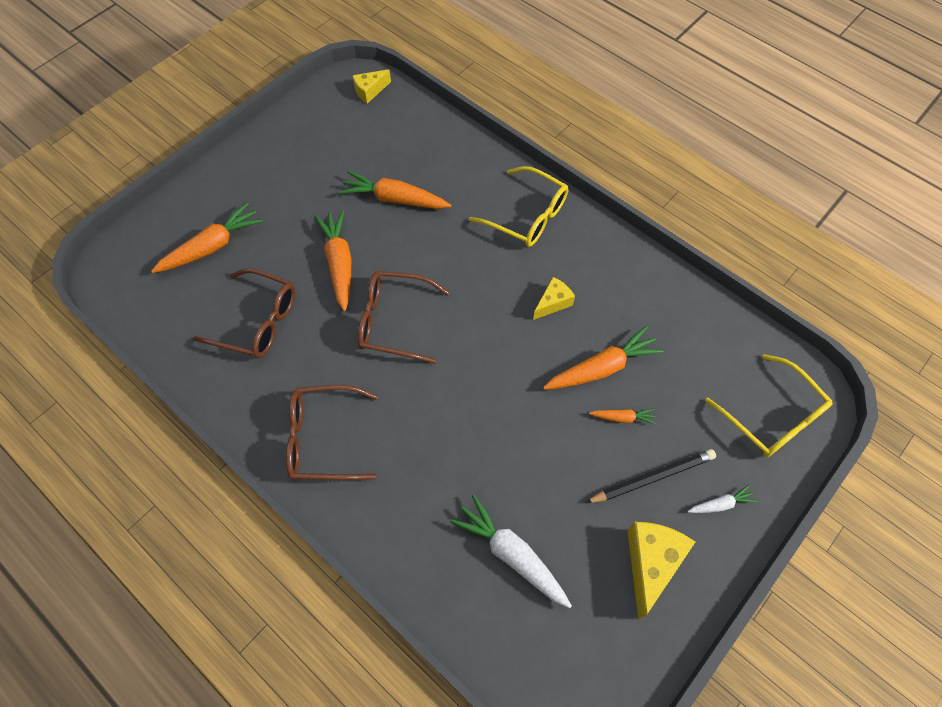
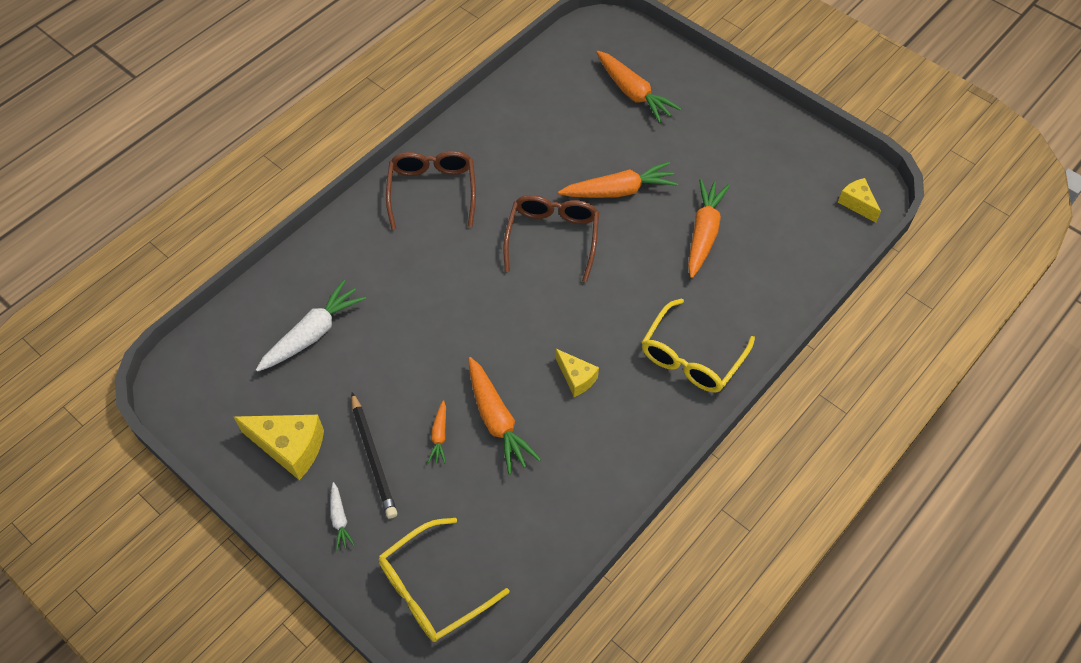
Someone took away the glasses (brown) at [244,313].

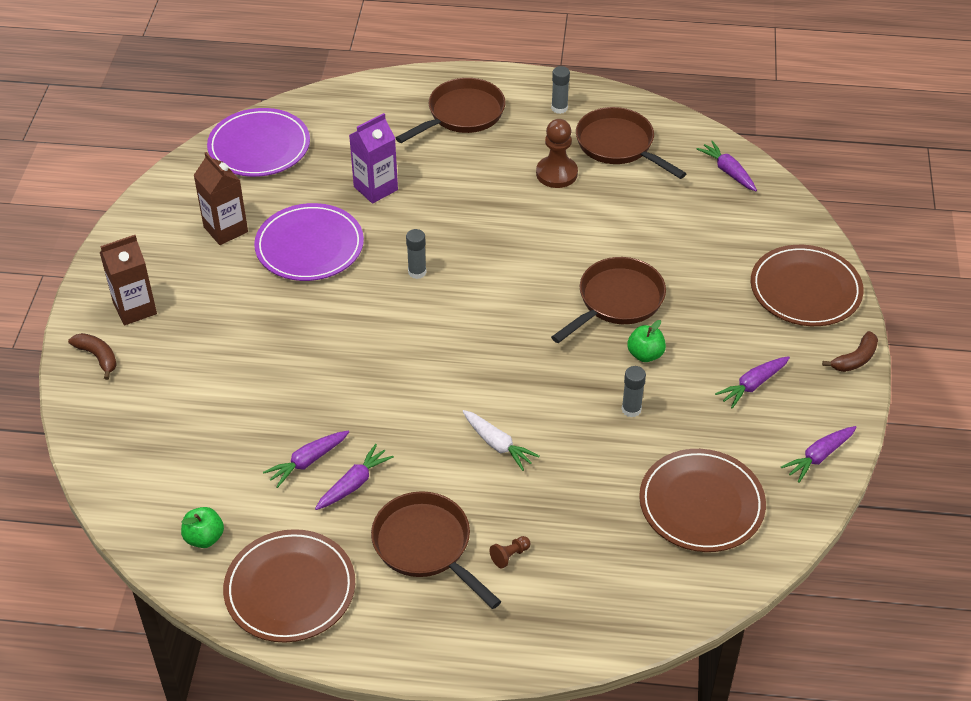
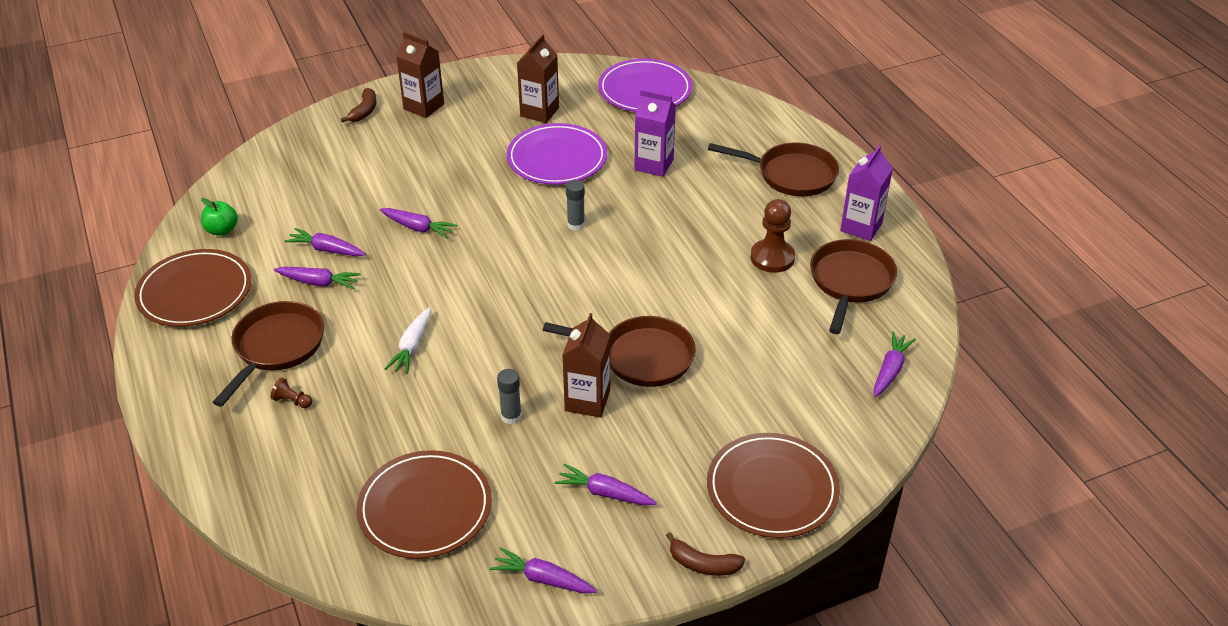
Someone swapped the glue (grey) at [560,90] for the juice carton (violet) at [866,193].
Someone swapped the apple (emerald) at [646,341] for the juice carton (brown) at [586,365].
Someone put down the carrot (violet) at [418,223].

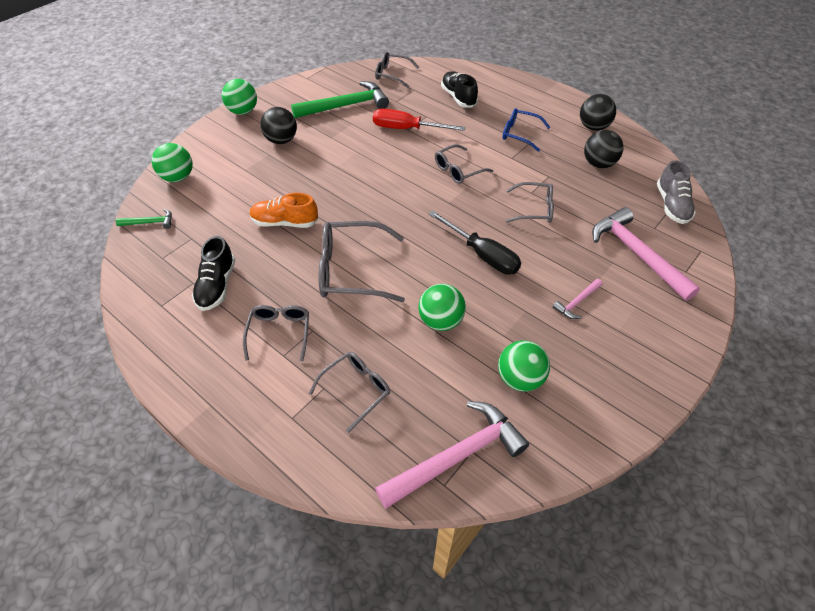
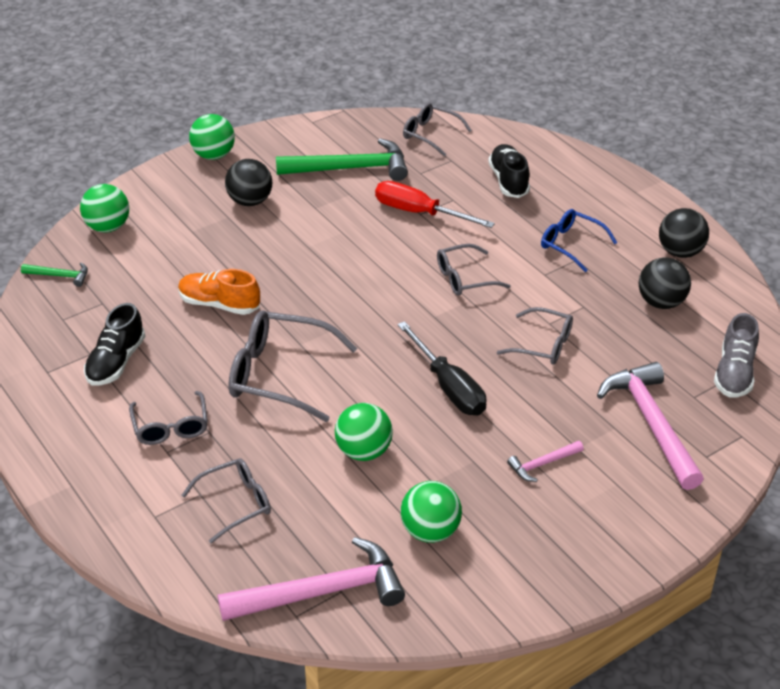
Someone rotated the glasses (grey) at [276,333] by 150 degrees clockwise.

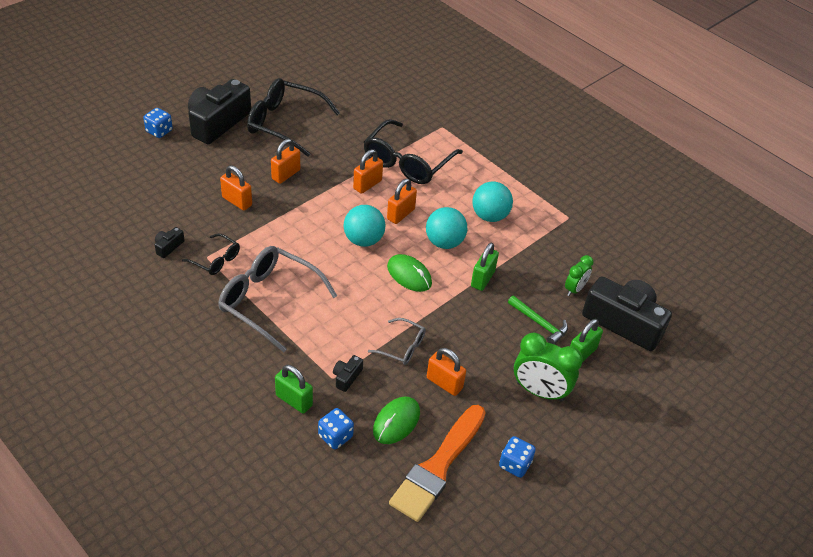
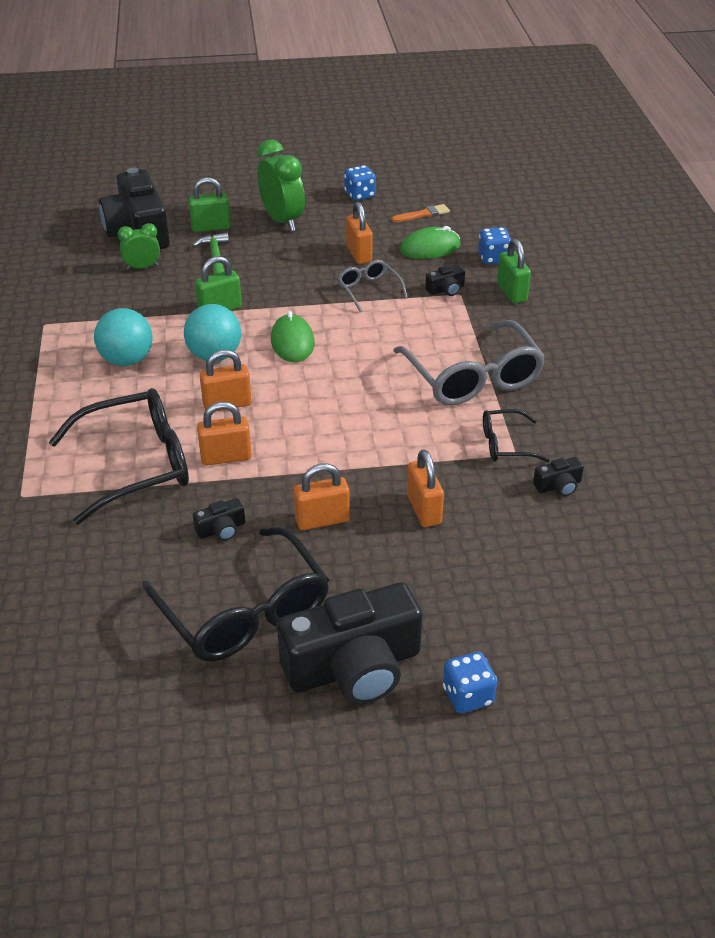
Someone took away the play ball (teal) at [365,226].
Someone rotated the glasses (jet-black) at [211,254] by 75 degrees counterclockwise.
Someone scaled the brush (bright orange) at [437,463] by 0.42.
Someone put down the photo camera (jet-black) at [219,519].

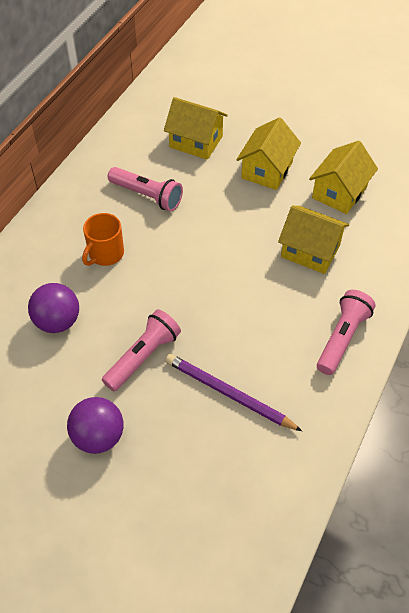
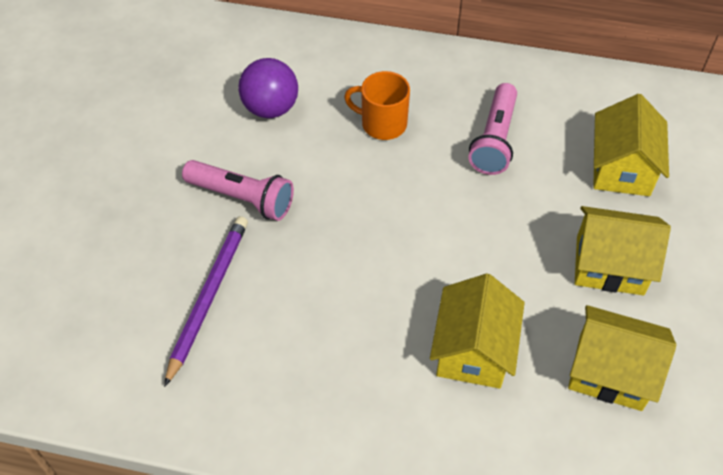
Someone took away the torch (pink) at [346,332].
Someone took away the play ball (violet) at [95,425].

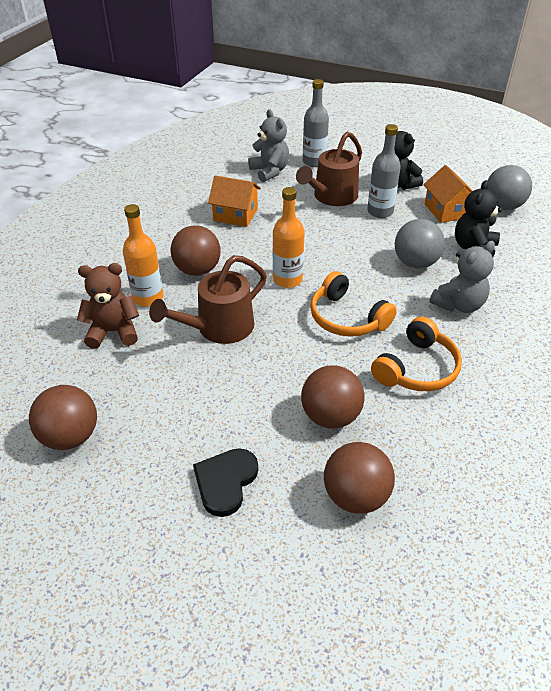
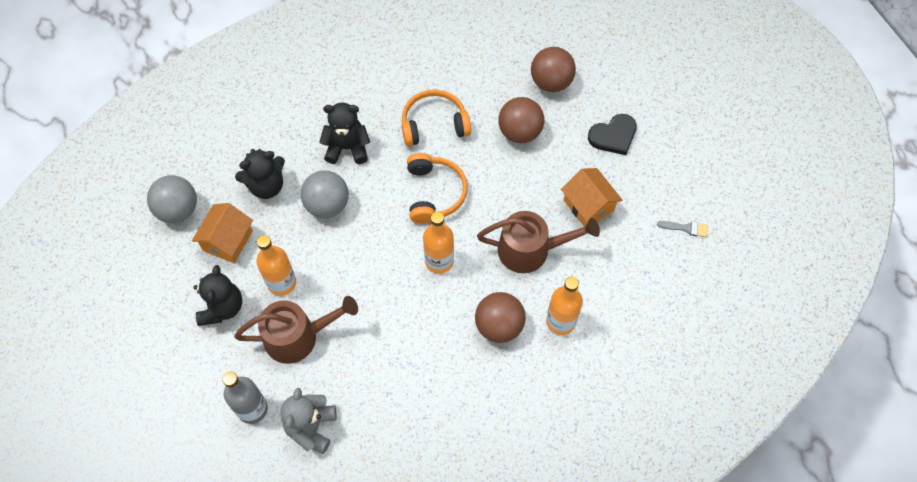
Someone repainted the bottle (grey) at [384,171], which became the bottle (bright orange) at [276,265].
Someone carried the cottage (bright orange) from [234,201] to [592,197].
Someone repainted the teddy (grey) at [462,277], which became the teddy (jet-black) at [344,133].
Someone took away the teddy (brown) at [108,306].
Someone swapped the play ball (brown) at [63,417] for the brush (grey) at [682,229].

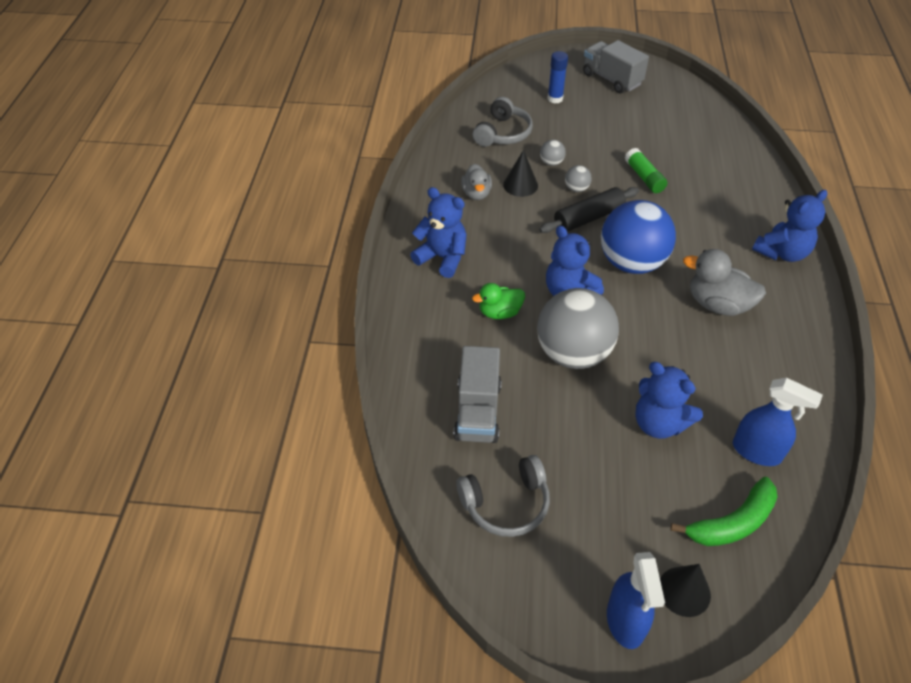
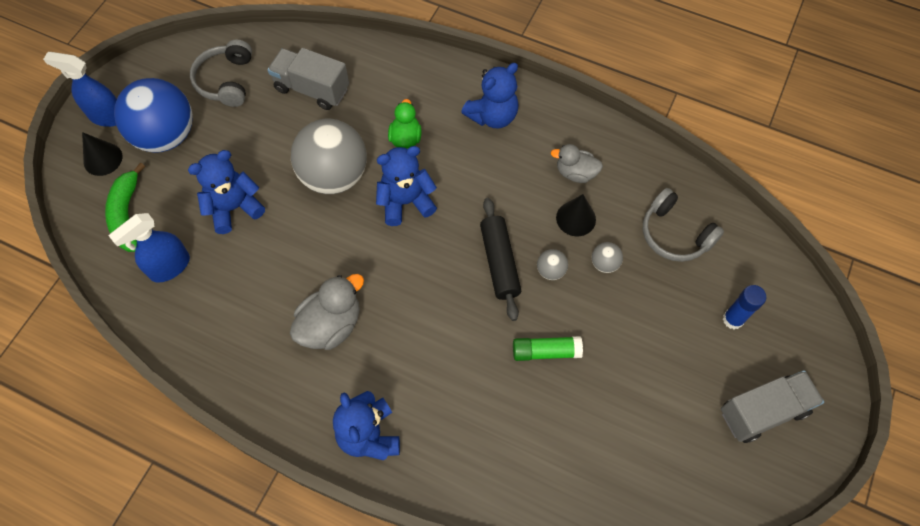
Someone carried the play ball (blue) from [638,237] to [153,115].

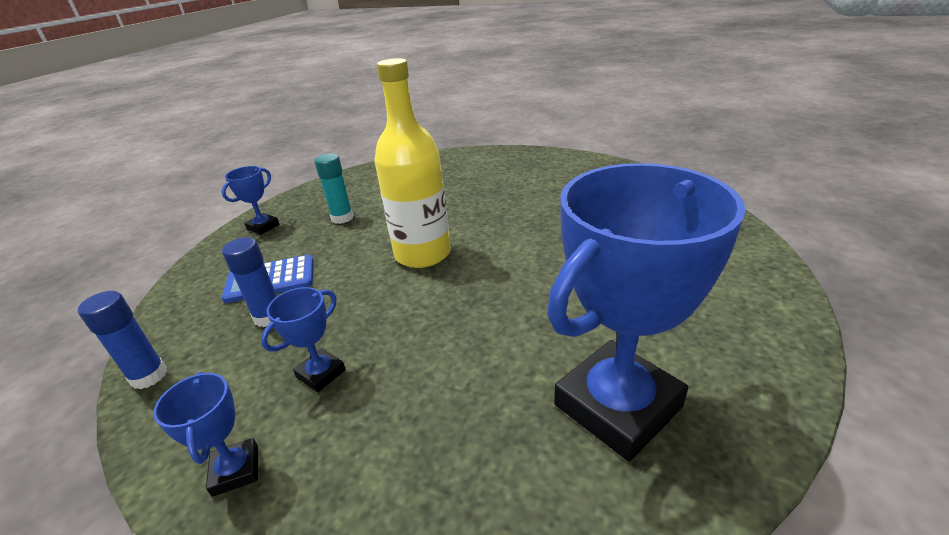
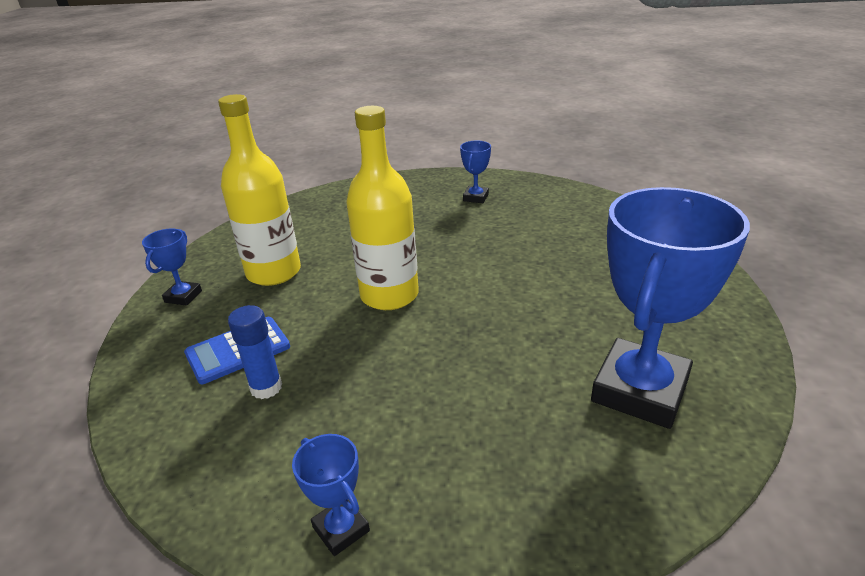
Someone swapped the glue (teal) at [333,188] for the bottle (bright yellow) at [259,190].
Someone carried the award cup (blue) from [303,339] to [475,172].
Someone took away the glue (blue) at [122,340].

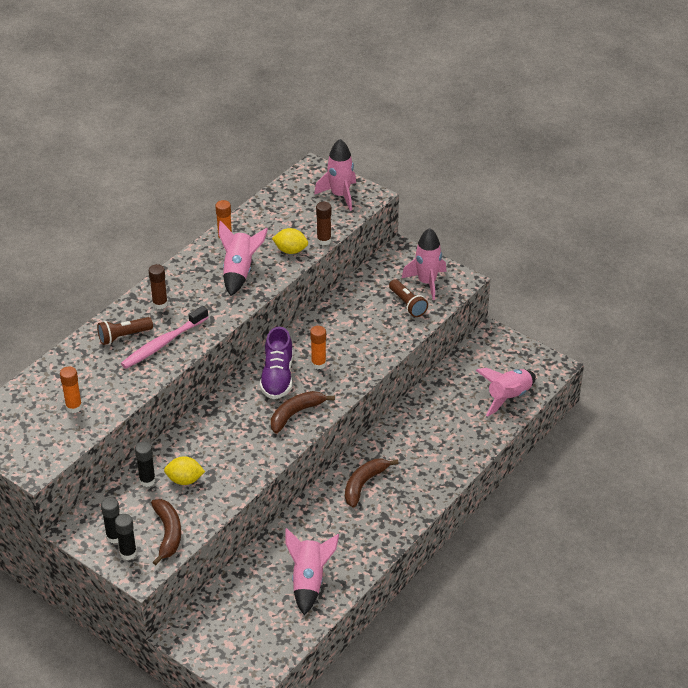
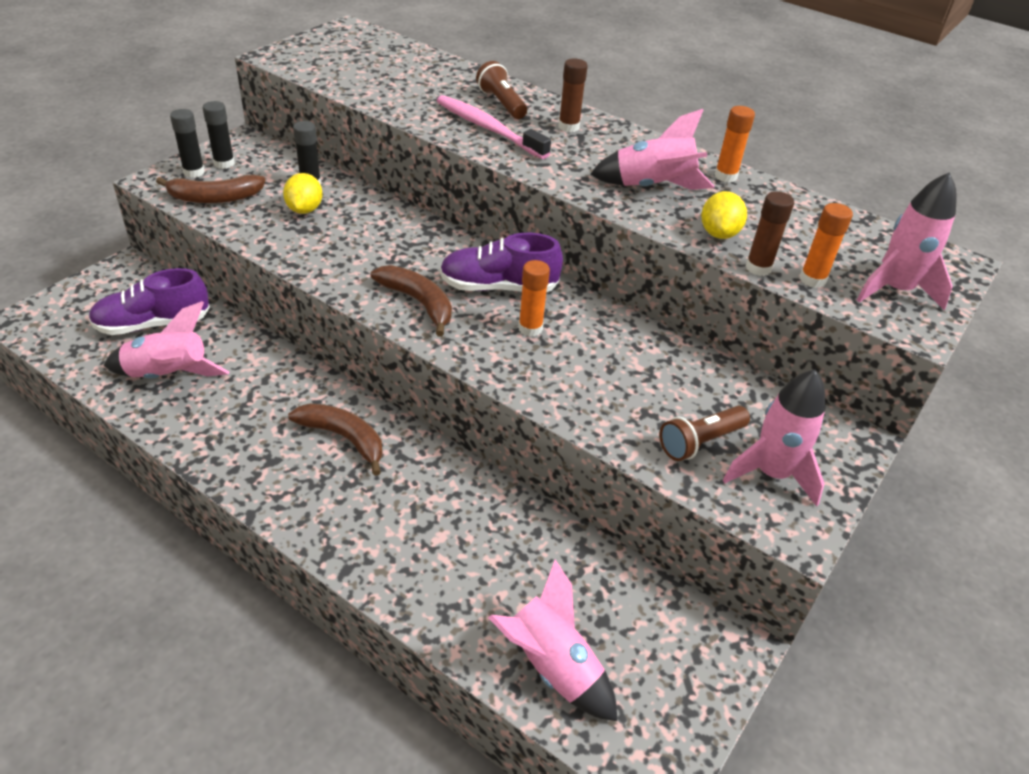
Someone carried the glue (bright orange) from [71,389] to [826,245].
Someone put down the shoe (violet) at [149,301].

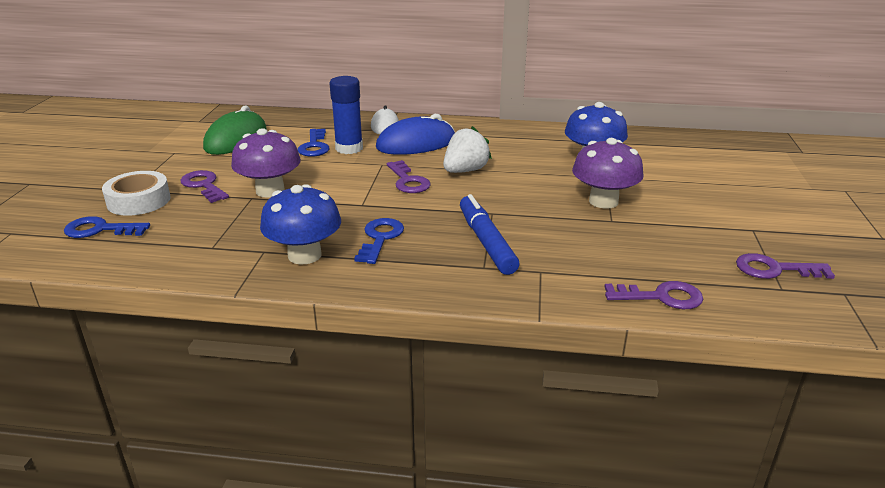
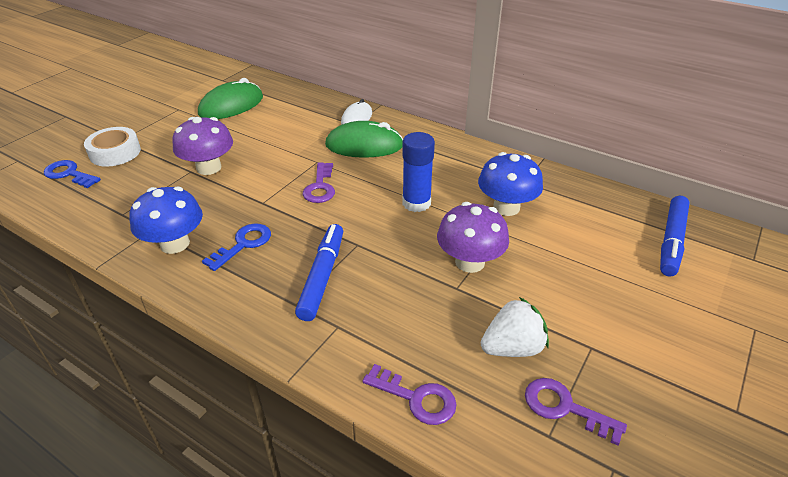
Someone carried the glue (blue) from [346,115] to [418,172].
Someone repainted the mouse (blue) at [415,134], which became the mouse (emerald) at [364,139].
Someone carried the berry (snow-white) from [467,149] to [515,327].
Someone took away the key (blue) at [313,143].
Someone took away the key (violet) at [204,186].
Someone put down the marker (blue) at [675,236].

